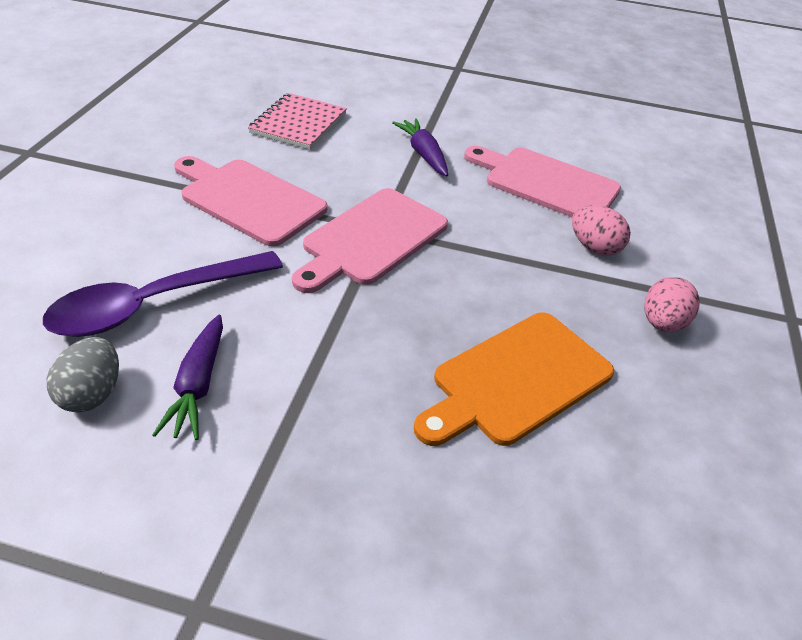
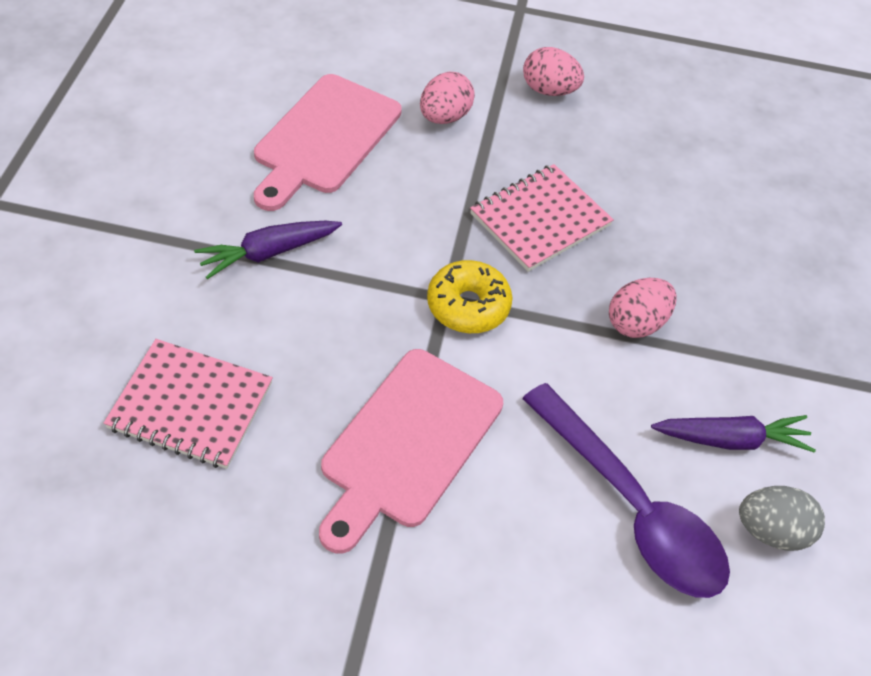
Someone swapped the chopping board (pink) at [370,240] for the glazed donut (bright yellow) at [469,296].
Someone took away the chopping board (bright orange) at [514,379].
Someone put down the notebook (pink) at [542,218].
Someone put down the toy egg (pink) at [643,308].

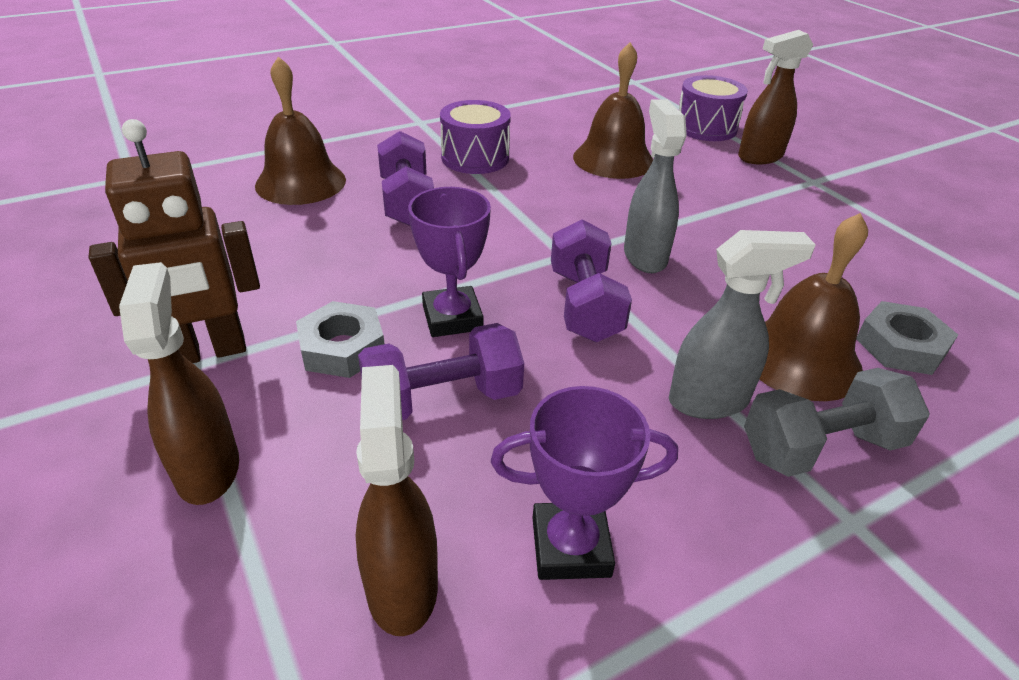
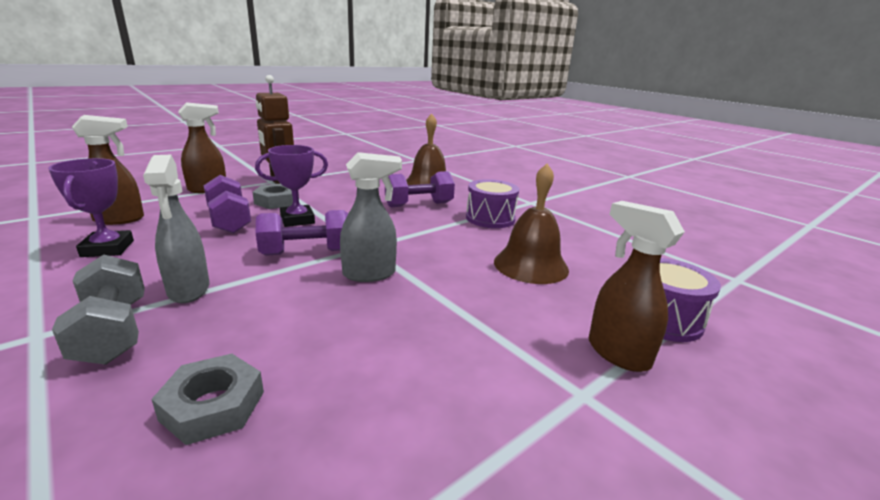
Someone took away the bell (brown) at [813,307].

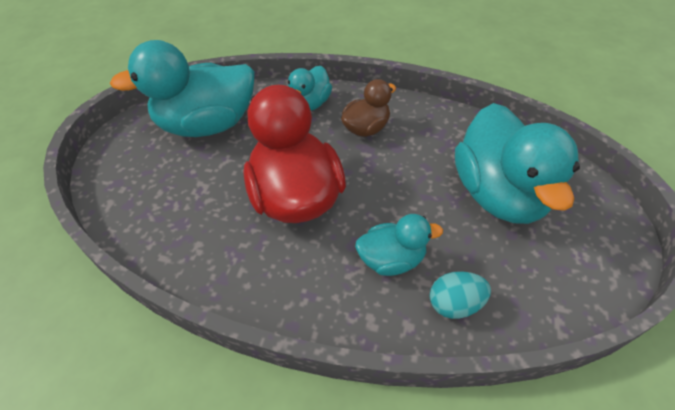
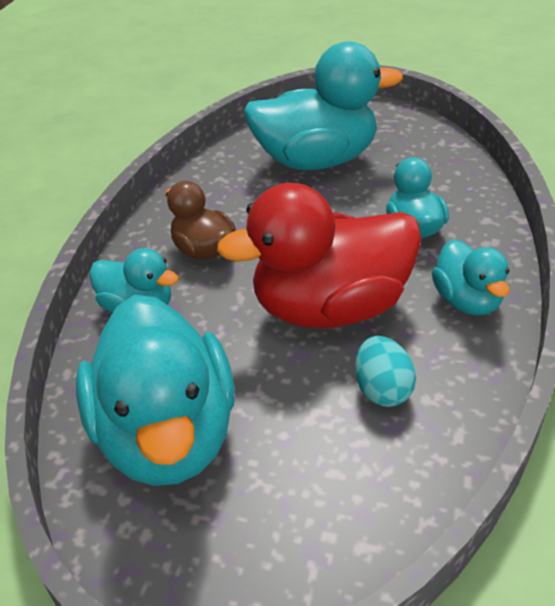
Someone carried the toy egg (teal) from [460,295] to [385,371].
Someone put down the toy duck (teal) at [471,277].

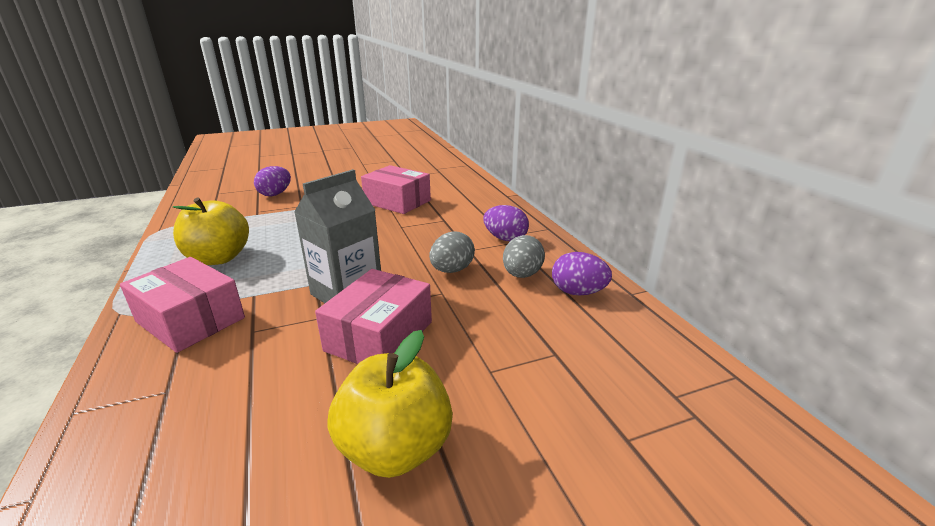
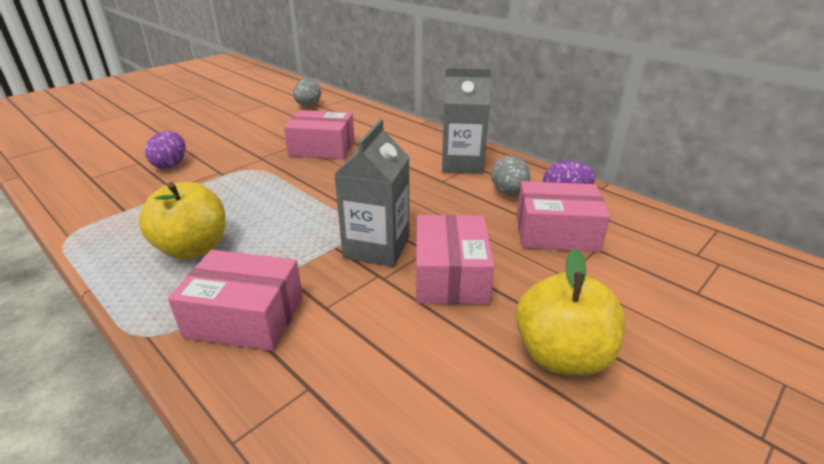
Someone swapped the toy egg (violet) at [506,223] for the juice carton (grey) at [466,121].
Someone carried the toy egg (grey) from [452,252] to [307,93].
Someone put down the package (pink) at [563,216].

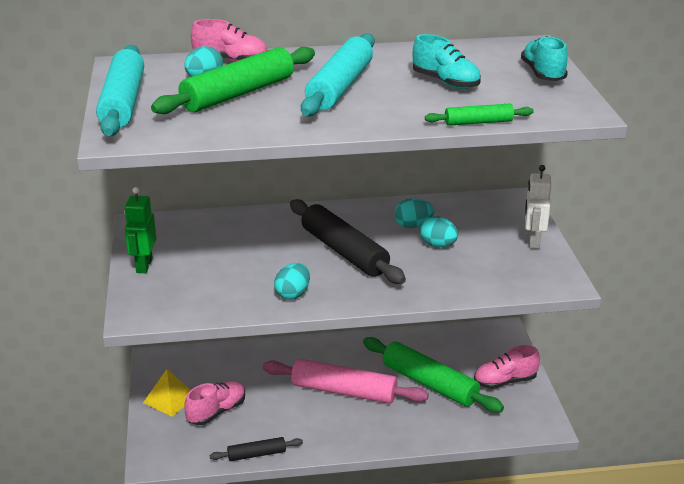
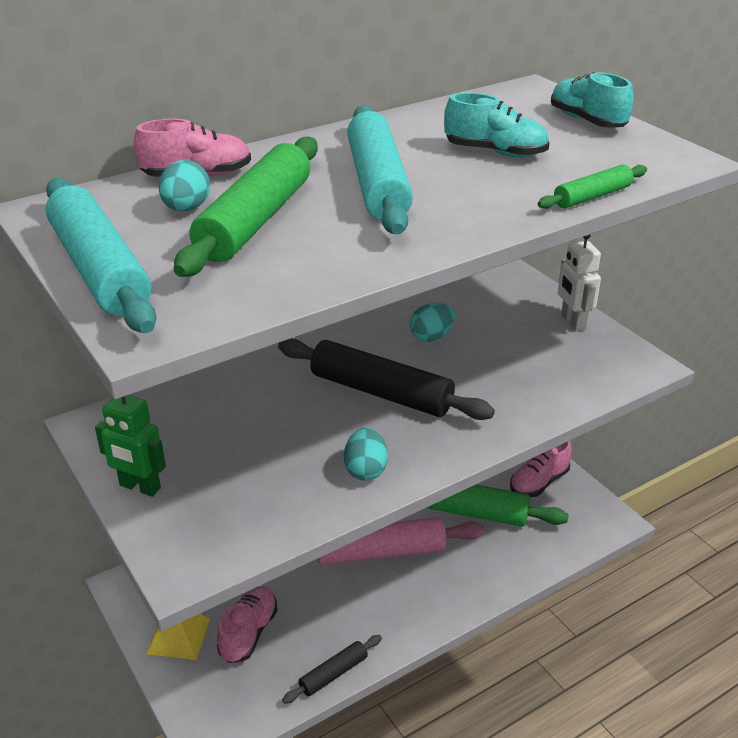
Someone rotated the robot figure (emerald) at [140,230] by 45 degrees counterclockwise.
Someone took away the toy egg (teal) at [439,231].

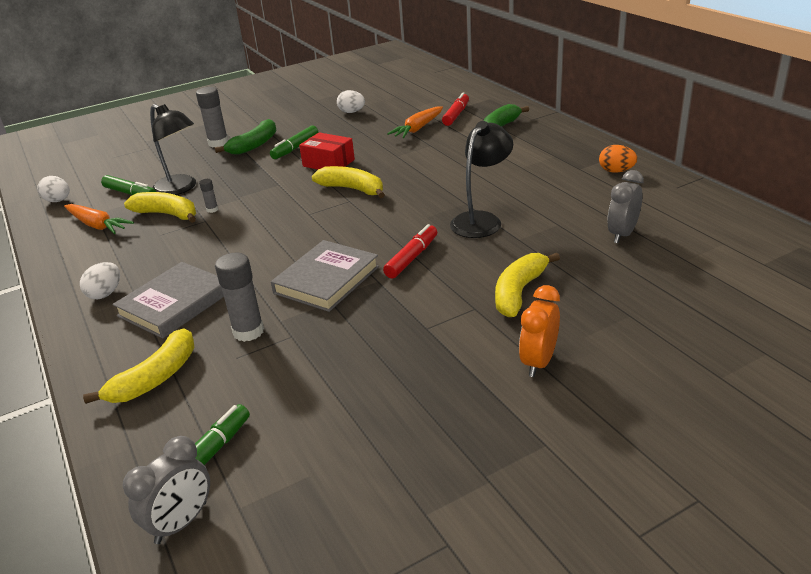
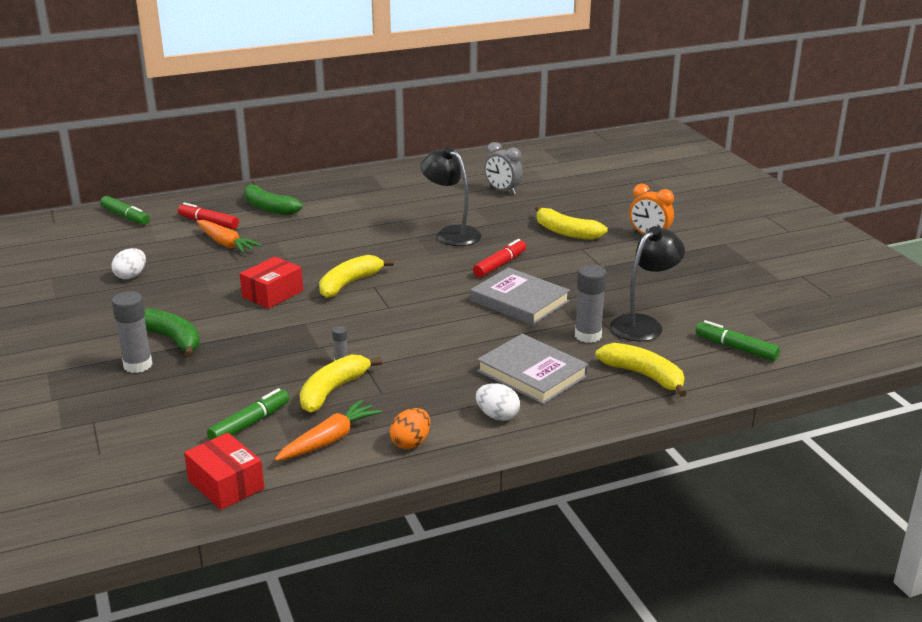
Someone carried the desk lamp (jet-black) from [173,149] to [647,283].
Someone carried the marker (emerald) from [294,142] to [125,210].
Someone carried the toy egg (bright orange) from [618,159] to [410,428].
Someone swapped the toy egg (snow-white) at [53,189] for the package (scarlet) at [224,471].
Someone rotated the marker (scarlet) at [410,251] by 90 degrees clockwise.
Someone took away the bedside clock (grey) at [166,490].

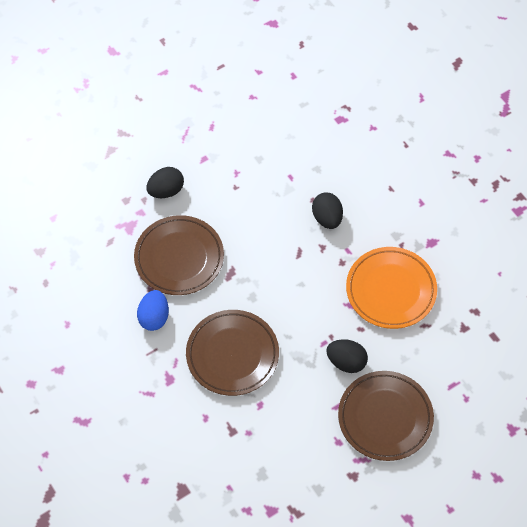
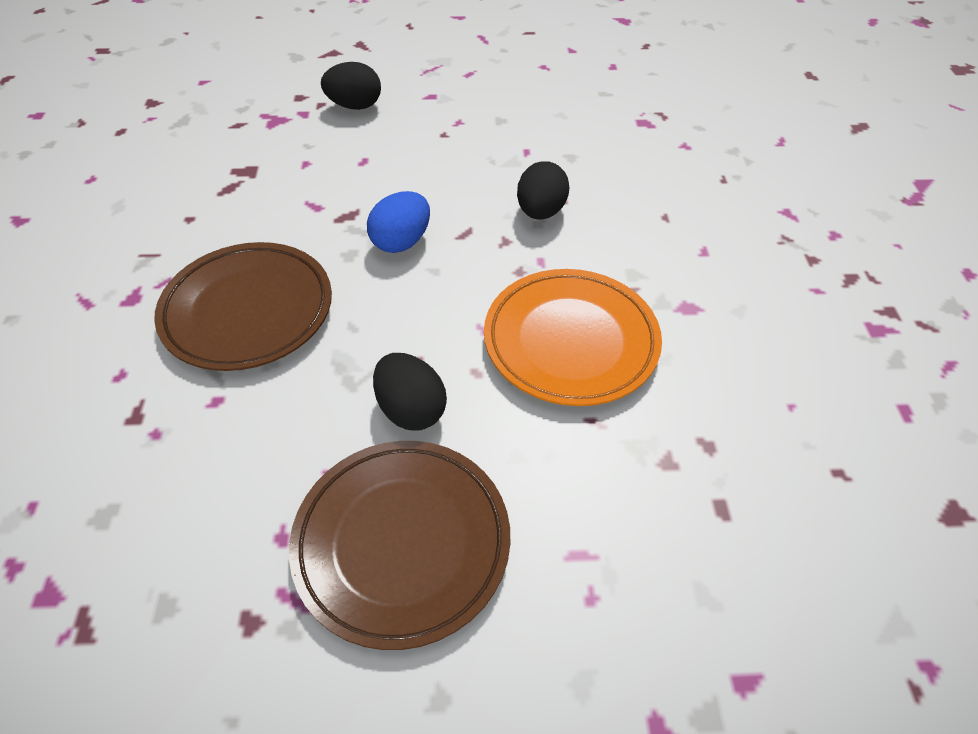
Someone took away the flat dish (brown) at [179,255].
Someone carried the toy egg (blue) from [153,310] to [398,222].

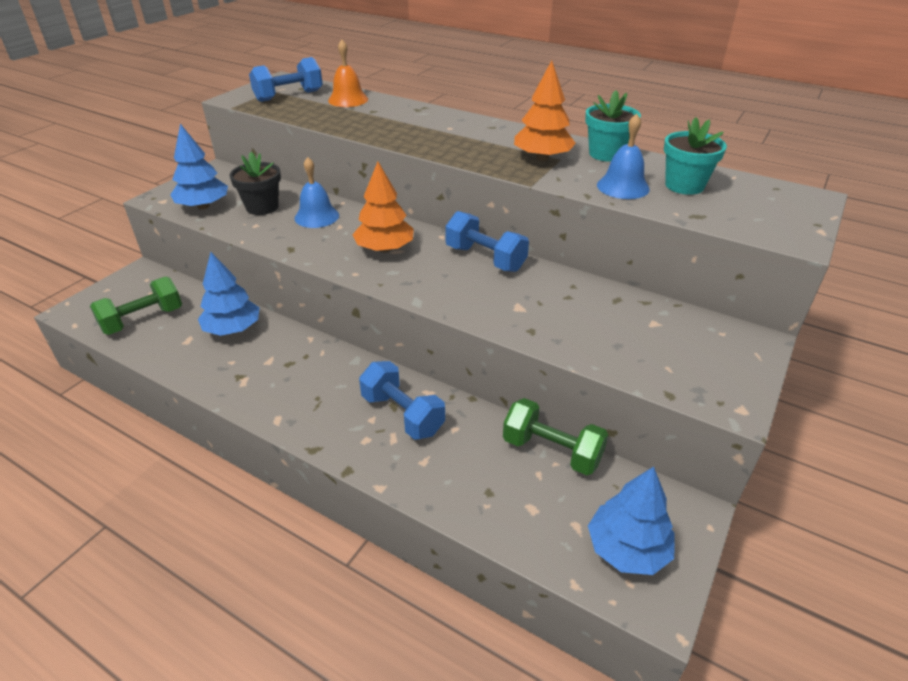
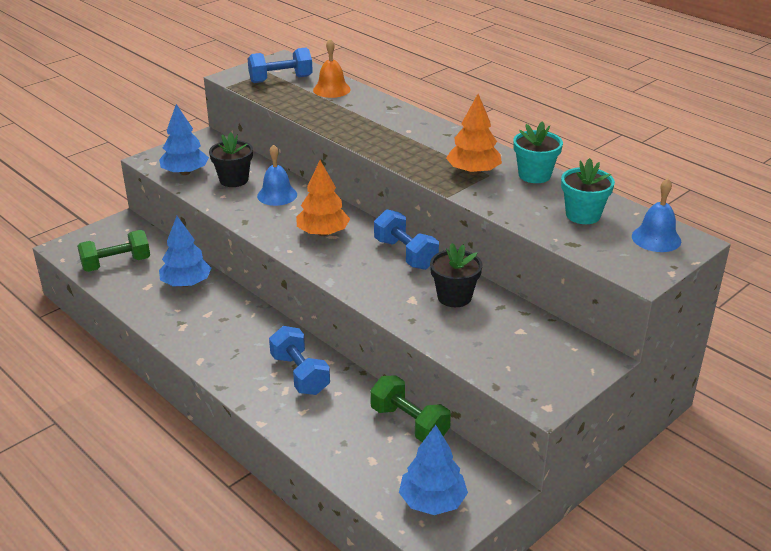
Someone carried the bell (blue) from [623,156] to [656,215].
Someone put down the plant pot (jet-black) at [456,275].

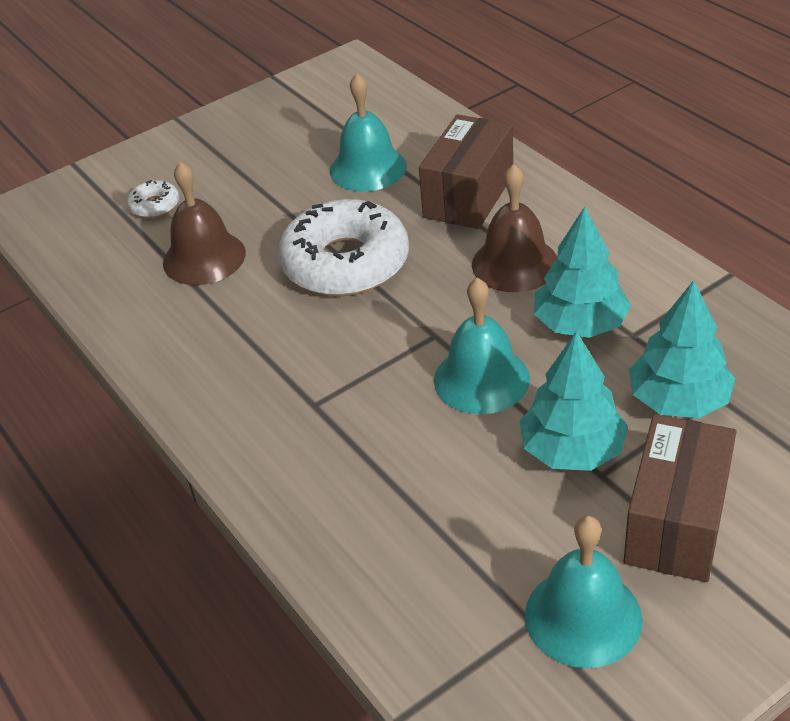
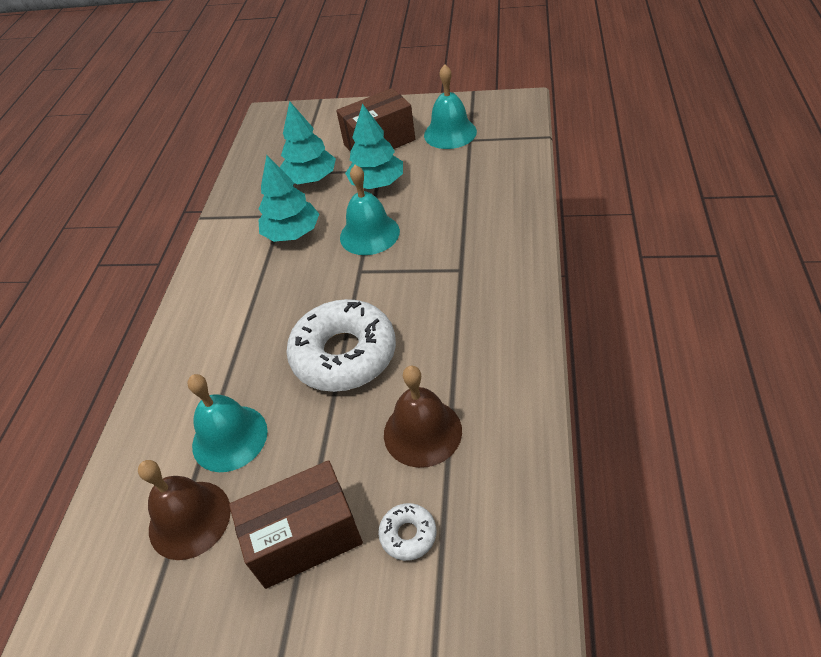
Someone carried the package (brown) from [466,171] to [296,524].
Someone carried the bell (brown) from [515,228] to [184,510].

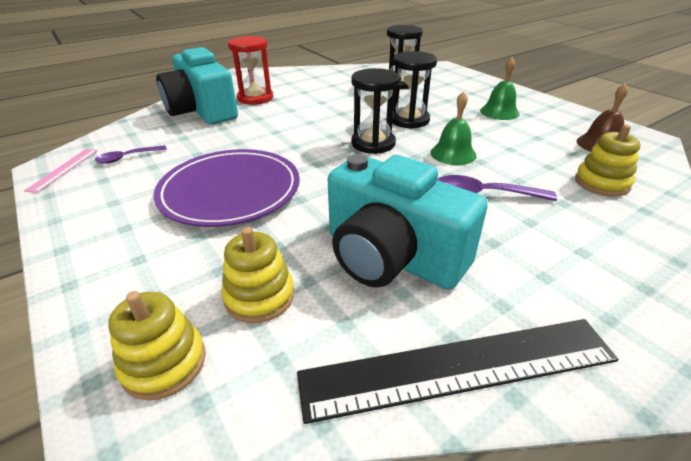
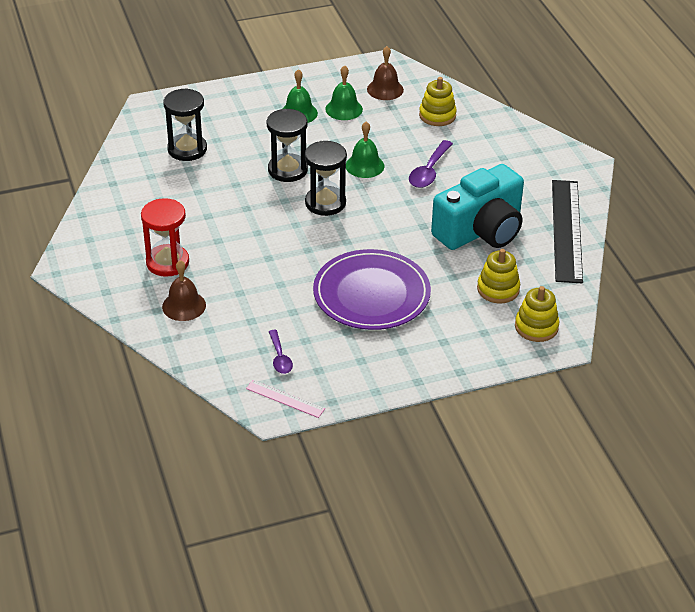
Someone swapped the photo camera (teal) at [197,86] for the bell (brown) at [184,290].
Someone put down the bell (emerald) at [344,92].

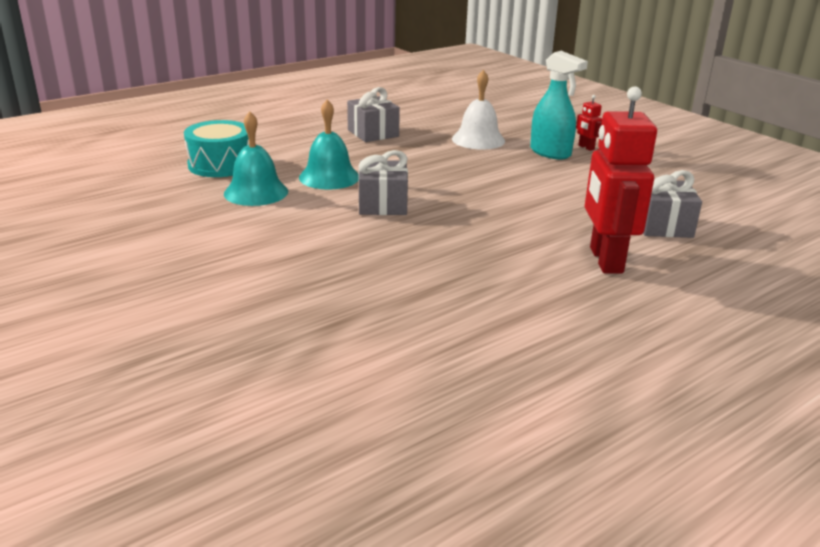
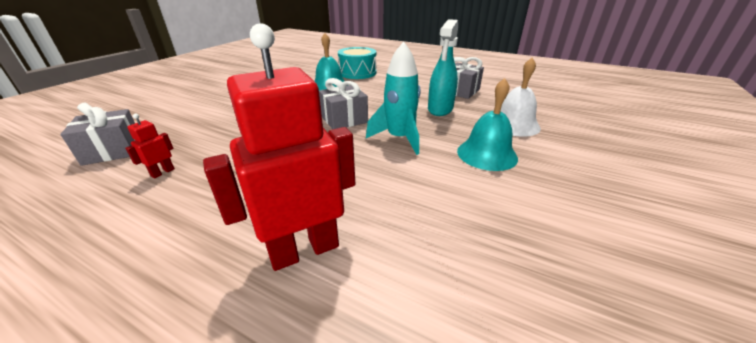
Someone carried the sprayer (teal) from [559,105] to [443,67].
Someone carried the robot figure (scarlet) from [589,123] to [150,146].
Someone carried the bell (teal) from [329,144] to [487,124].
Someone carried the gift (grey) from [672,204] to [97,134].
Someone put down the spaceship (teal) at [393,98].

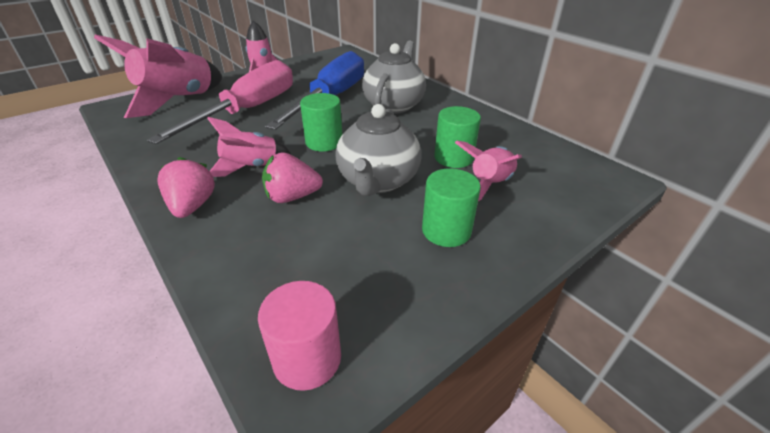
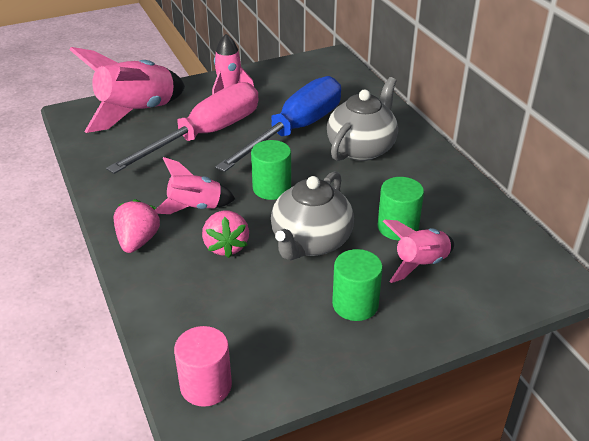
Someone rotated the berry (pink) at [292,177] by 105 degrees counterclockwise.

